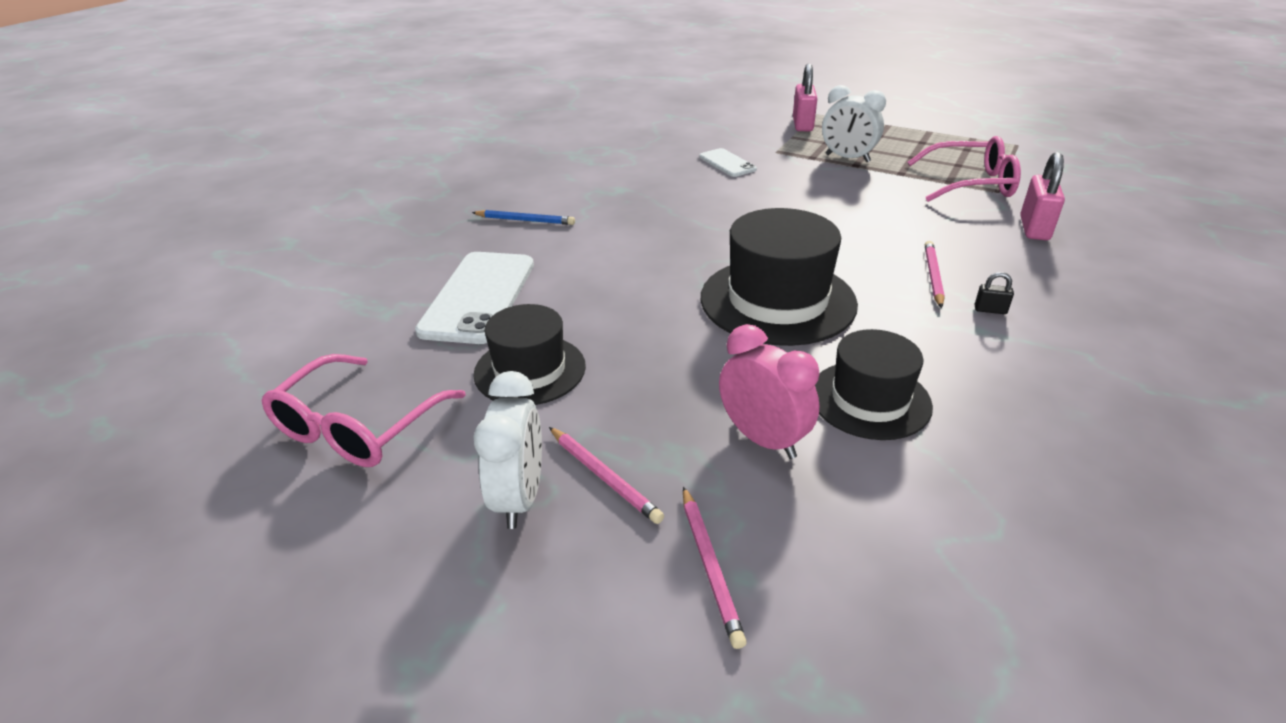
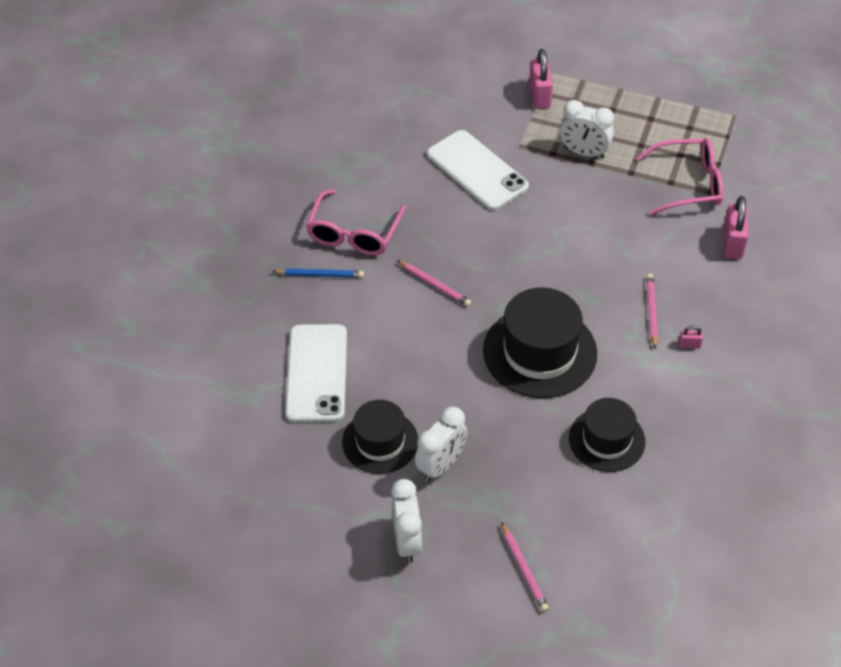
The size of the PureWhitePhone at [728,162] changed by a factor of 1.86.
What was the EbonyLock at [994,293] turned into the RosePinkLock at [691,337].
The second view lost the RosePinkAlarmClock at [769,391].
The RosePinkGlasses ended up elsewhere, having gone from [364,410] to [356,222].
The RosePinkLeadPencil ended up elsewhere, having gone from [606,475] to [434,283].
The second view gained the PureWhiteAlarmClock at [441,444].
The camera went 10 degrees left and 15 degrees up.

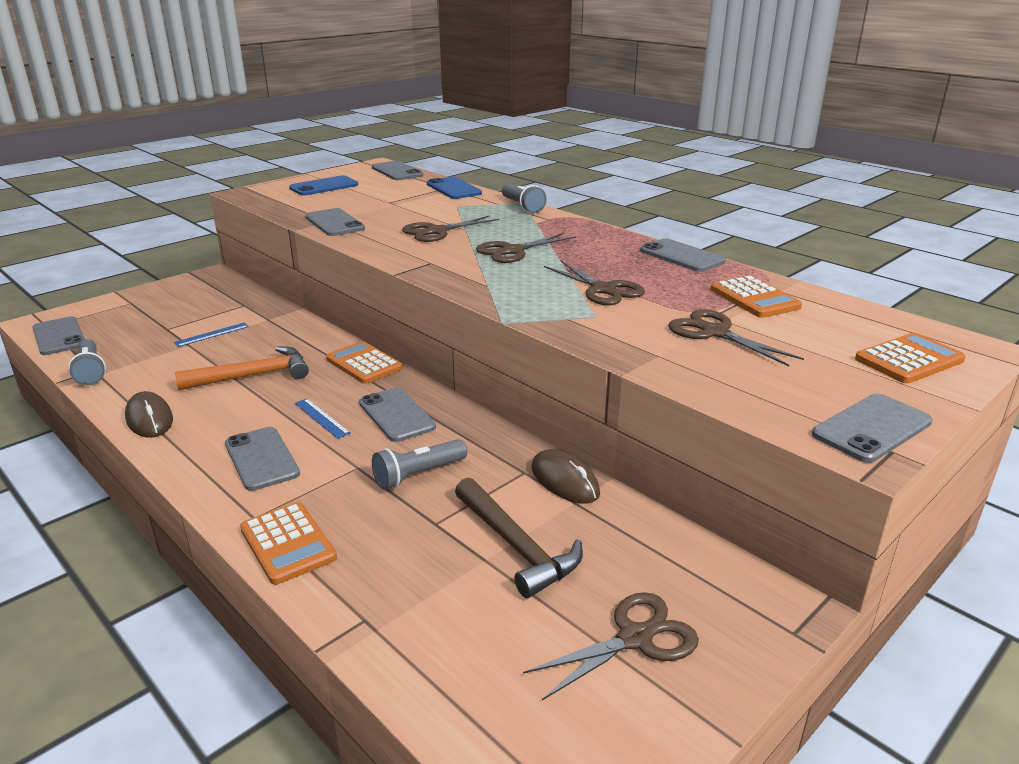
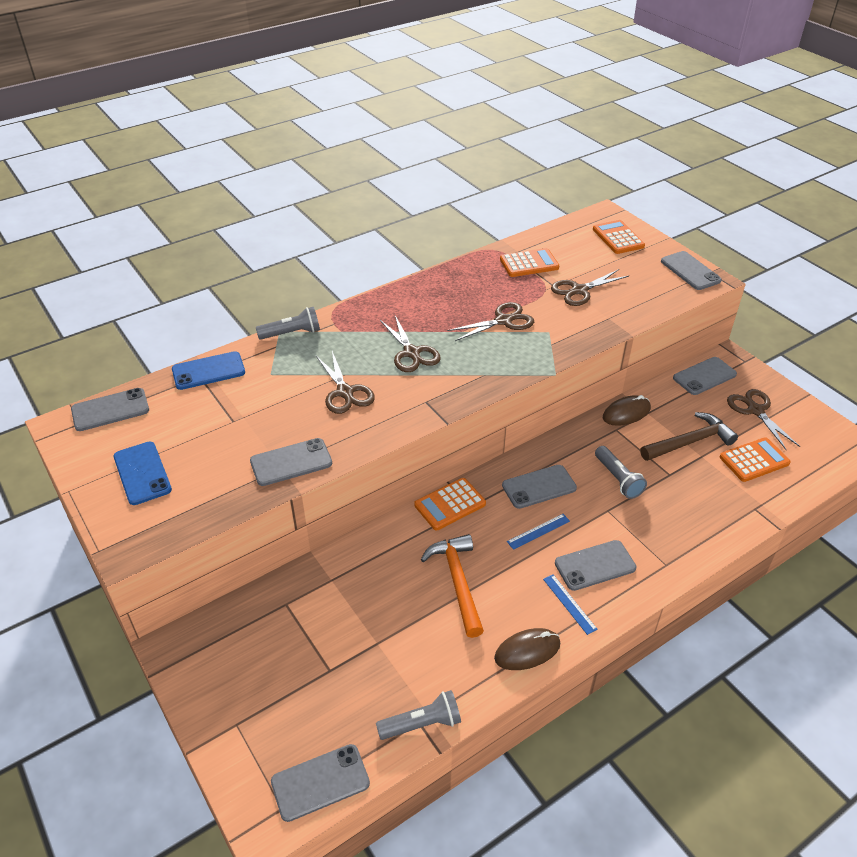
The GreyPhone ended up elsewhere, having gone from [682,255] to [705,376].
The RoyalBlueStraightedge ended up elsewhere, having gone from [211,335] to [570,604].
The BrightOrangeCalculator ended up elsewhere, having gone from [288,543] to [755,460].
The camera went 80 degrees left and 15 degrees up.

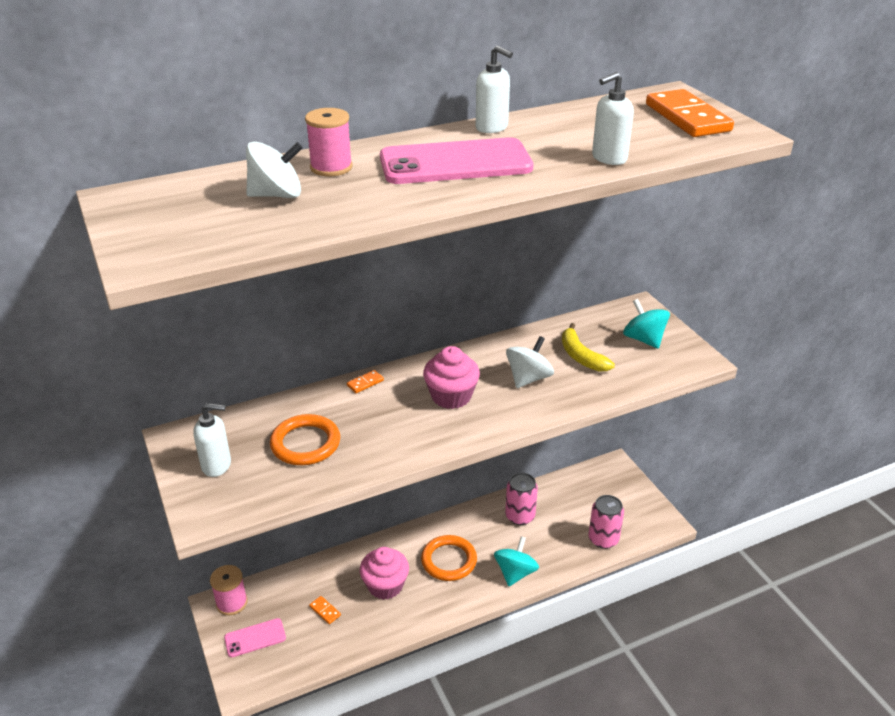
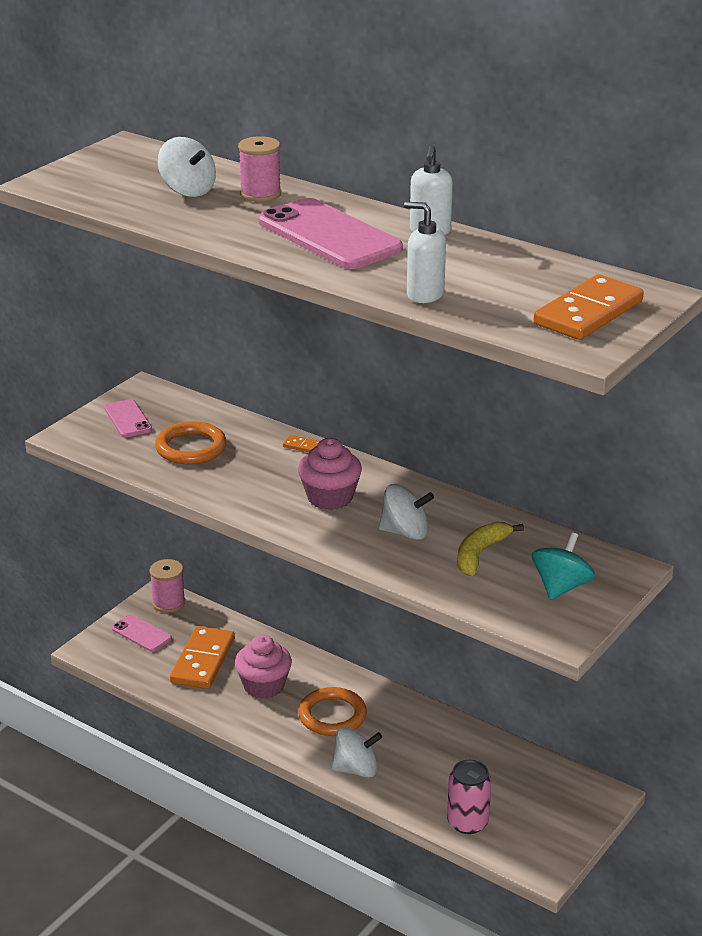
Where the PureWhitePumpBottle stood at [212,440], the RosePinkPhone came to stand at [128,418].
The second view lost the RosePinkTin at [521,499].
What was the TurquoiseWhirligig at [516,561] turned into the PureWhiteWhirligig at [357,752].
The size of the BrightOrangeDominoTile at [325,610] changed by a factor of 2.41.
The camera went 60 degrees right and 5 degrees down.

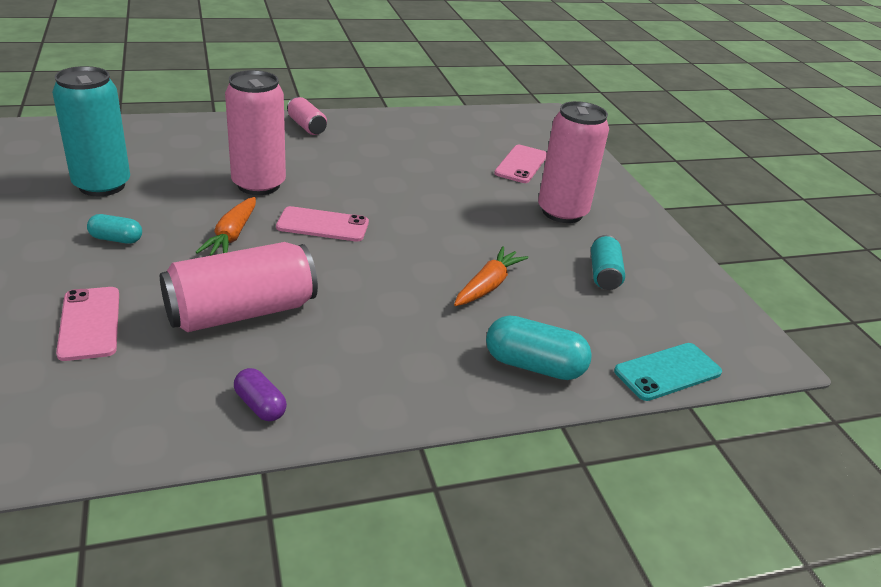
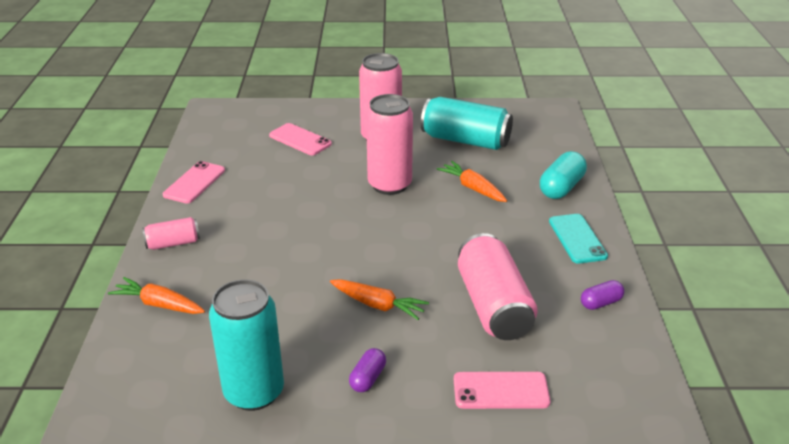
The RosePinkTin ended up elsewhere, having gone from [255,132] to [389,144].
The RosePinkPhone ended up elsewhere, having gone from [322,224] to [194,182].
What was the TurquoisePill at [114,229] turned into the PurplePill at [367,370].
The size of the TurquoiseTin at [608,262] changed by a factor of 1.94.
The TurquoisePhone ended up elsewhere, having gone from [668,372] to [578,239].
The second view gained the BrightOrangeToyCarrot at [156,295].
The camera went 70 degrees left and 0 degrees up.

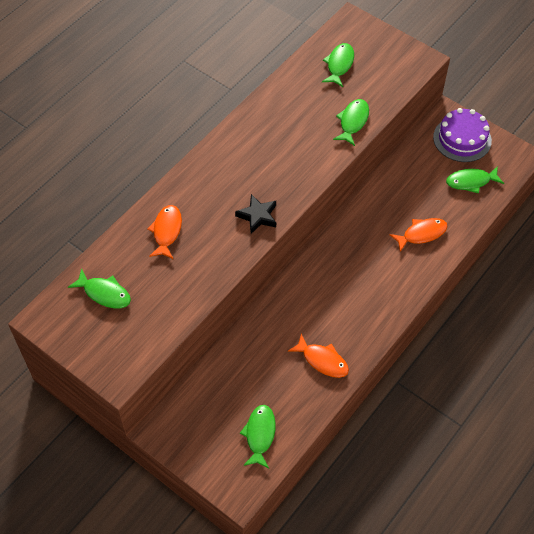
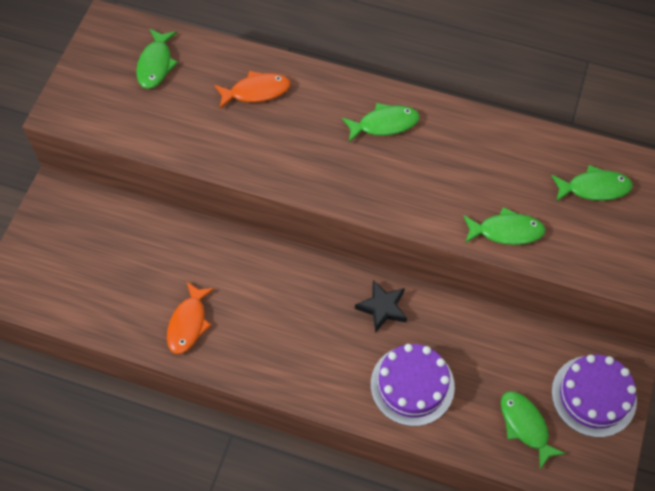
The EbonyStarShape ended up elsewhere, having gone from [255,214] to [381,306].
Where the BrightOrangeFishFigure stood at [419,235], the PurpleCake came to stand at [413,385].
The GreenFishFigure ended up elsewhere, having gone from [258,436] to [381,122].
The camera went 70 degrees right and 5 degrees up.

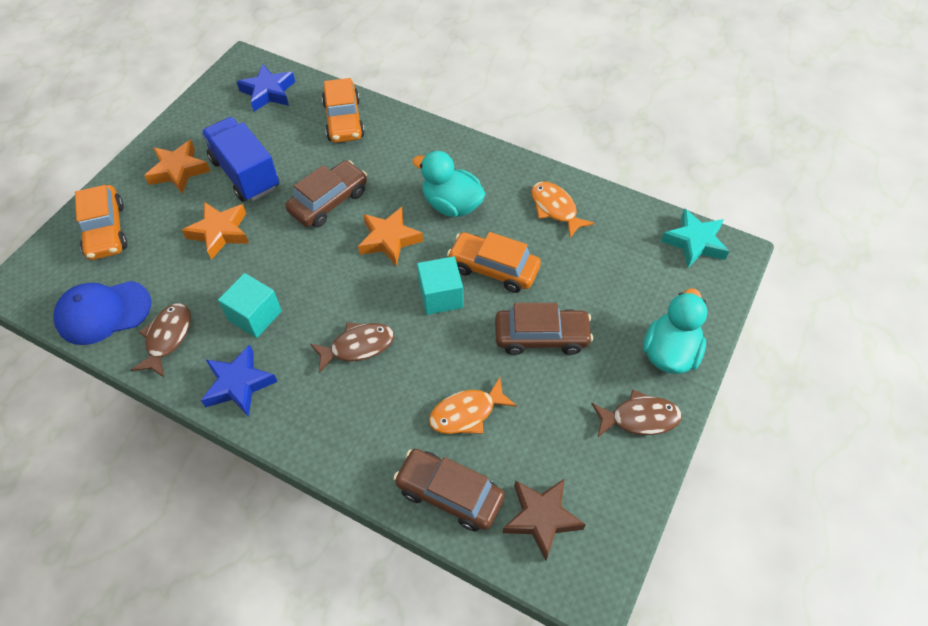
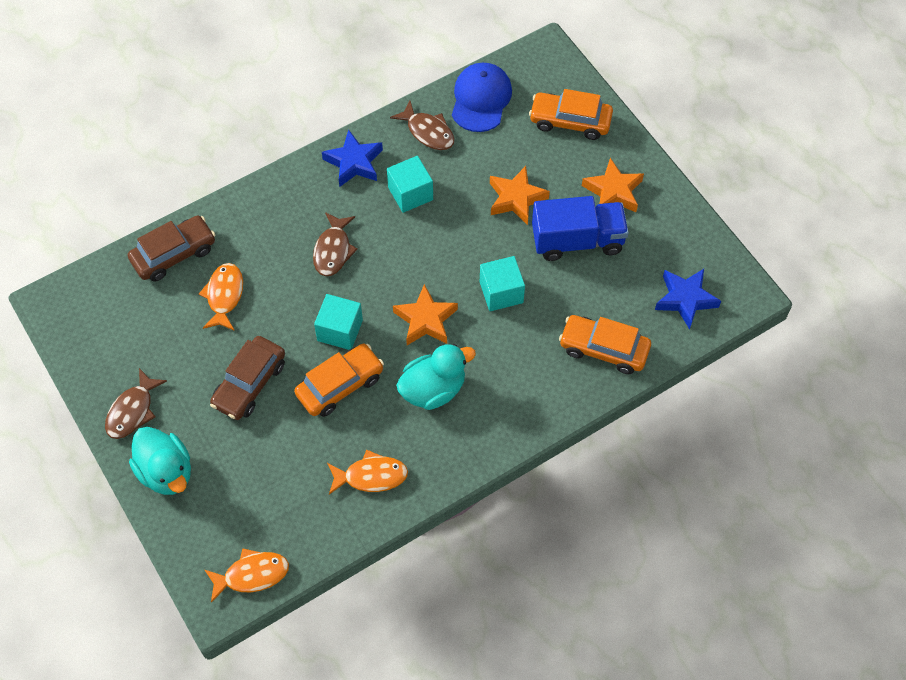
Where the DarkBrownCar stood at [326,193], the TurquoiseSolidCube came to stand at [502,283].
Where the TurquoiseStarShape stood at [695,238], the BrightOrangeFishFigure came to stand at [247,575].
The second view lost the DarkBrownStarShape at [544,519].
The camera went 120 degrees right and 5 degrees up.

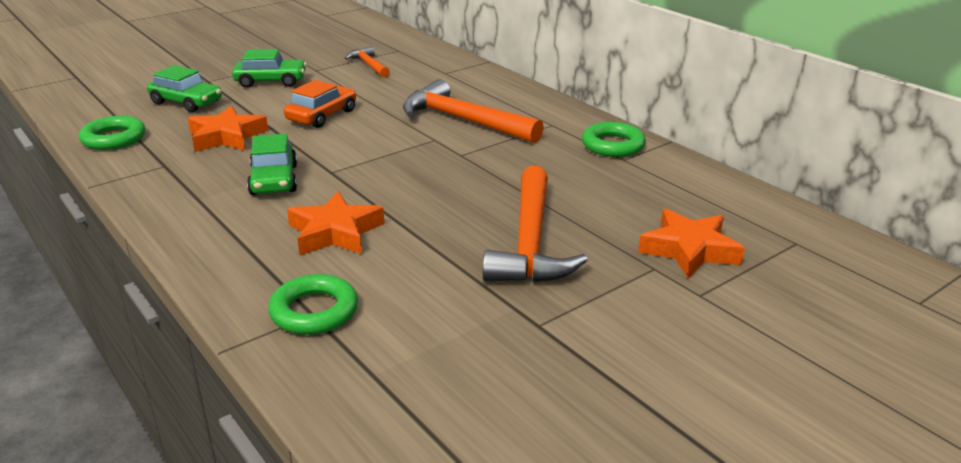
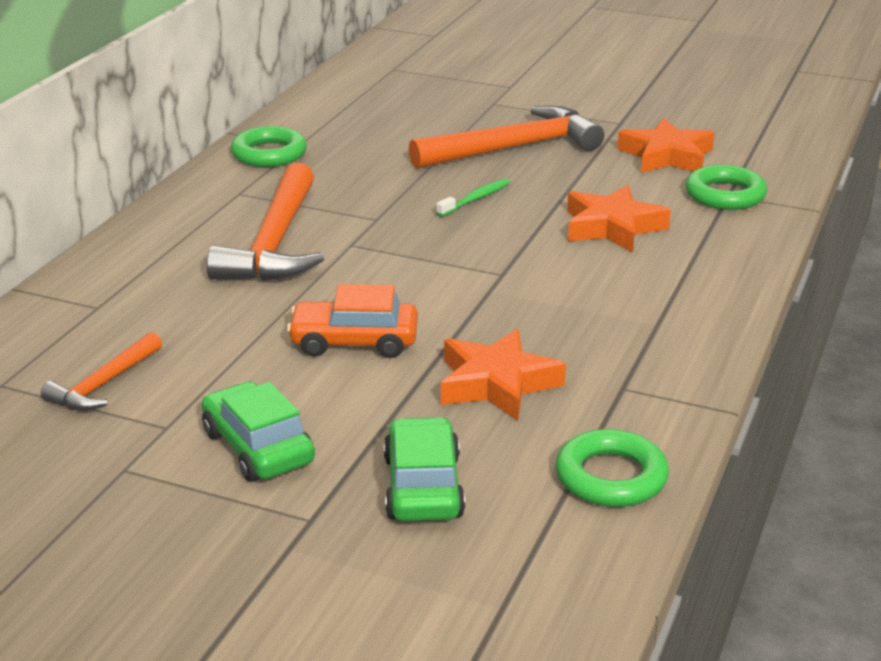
The second view lost the GreenCar at [272,164].
The BrightOrangeStarShape ended up elsewhere, having gone from [691,244] to [665,145].
The second view gained the GreenToothbrush at [473,197].
The camera went 120 degrees left and 0 degrees up.

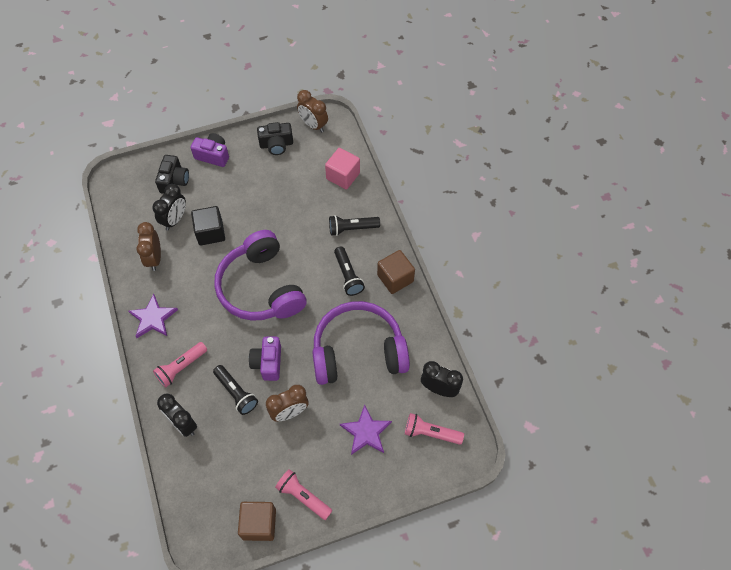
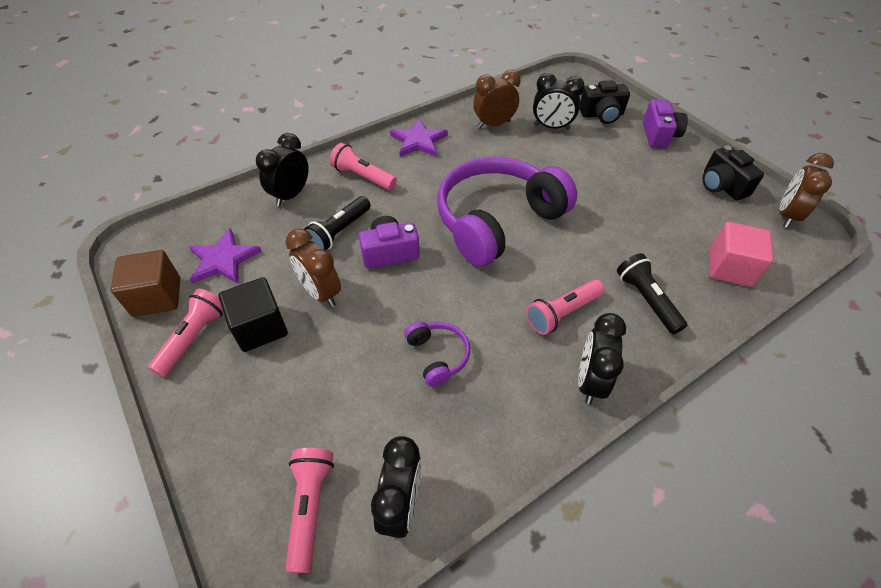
The EbonySolidCube ended up elsewhere, having gone from [208,225] to [253,314].
What was the EbonyFlashlight at [349,271] turned into the RosePinkFlashlight at [565,307].
Where the DarkBrownSolidCube stood at [396,272], the EbonyAlarmClock came to stand at [602,358].
The size of the PurpleHeadphones at [361,343] changed by a factor of 0.42.
The PurpleStarShape ended up elsewhere, having gone from [366,430] to [225,256].
The camera went 75 degrees right and 10 degrees down.

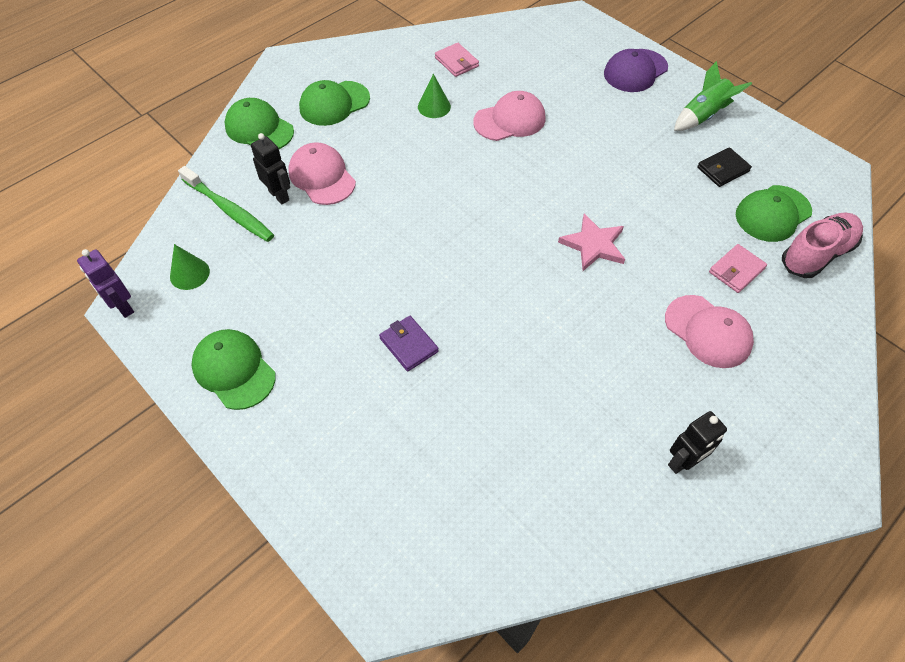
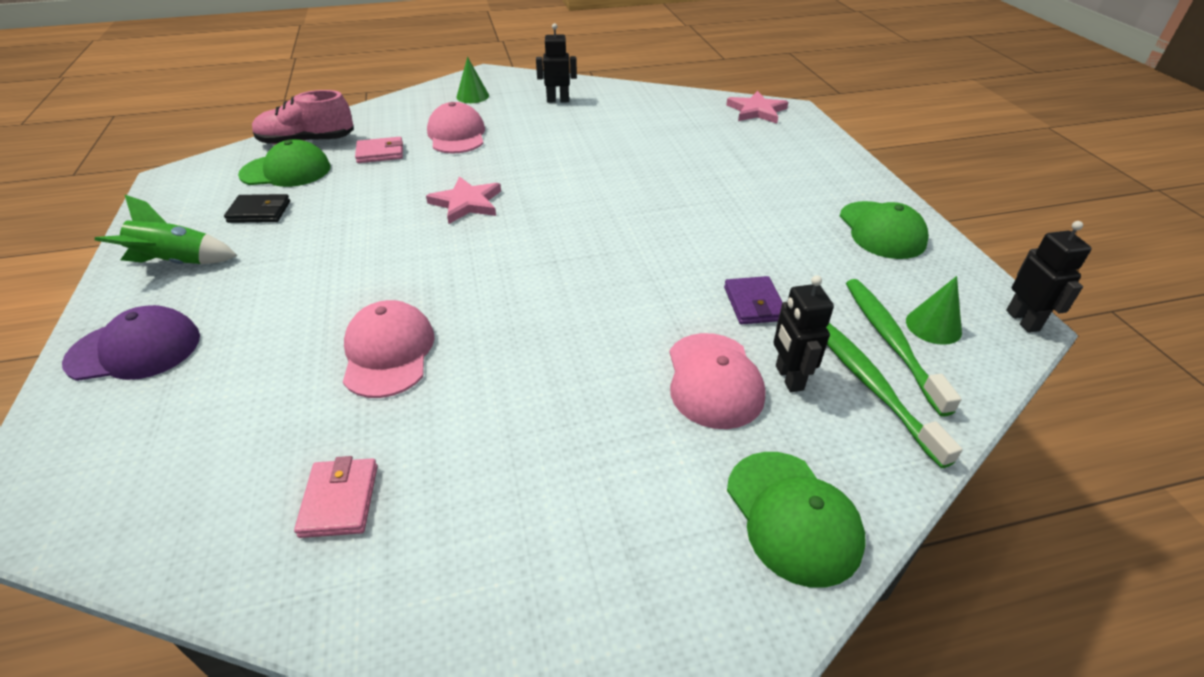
The GreenSolidCone ended up elsewhere, having gone from [434,96] to [472,80].
The second view lost the GreenCap at [334,103].
The RosePinkCap at [509,116] ended up facing another way, 75 degrees clockwise from before.
What was the PurpleRobotFigure at [105,283] turned into the EbonyRobotFigure at [1049,277].
The PurpleWallet ended up elsewhere, having gone from [409,344] to [753,300].
The second view gained the RosePinkStarShape at [757,107].
The second view gained the GreenToothbrush at [904,348].
The camera went 150 degrees left and 15 degrees down.

